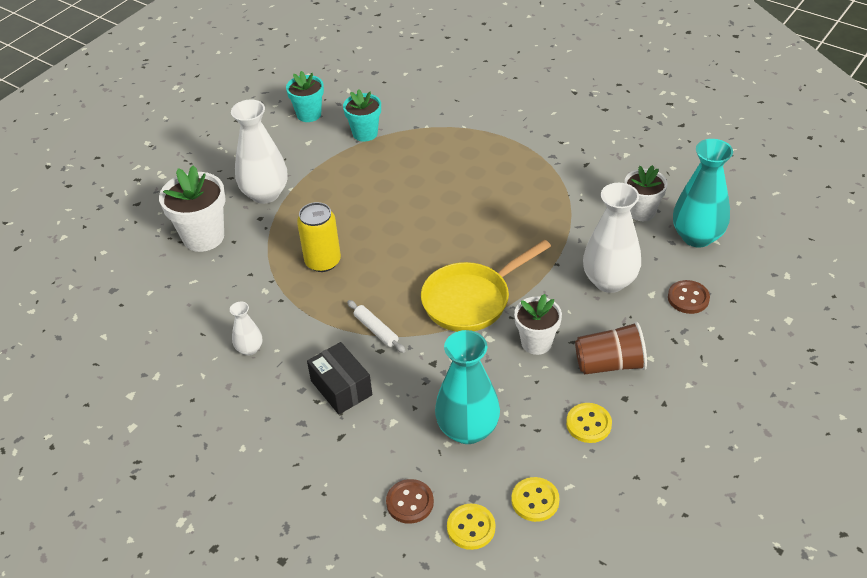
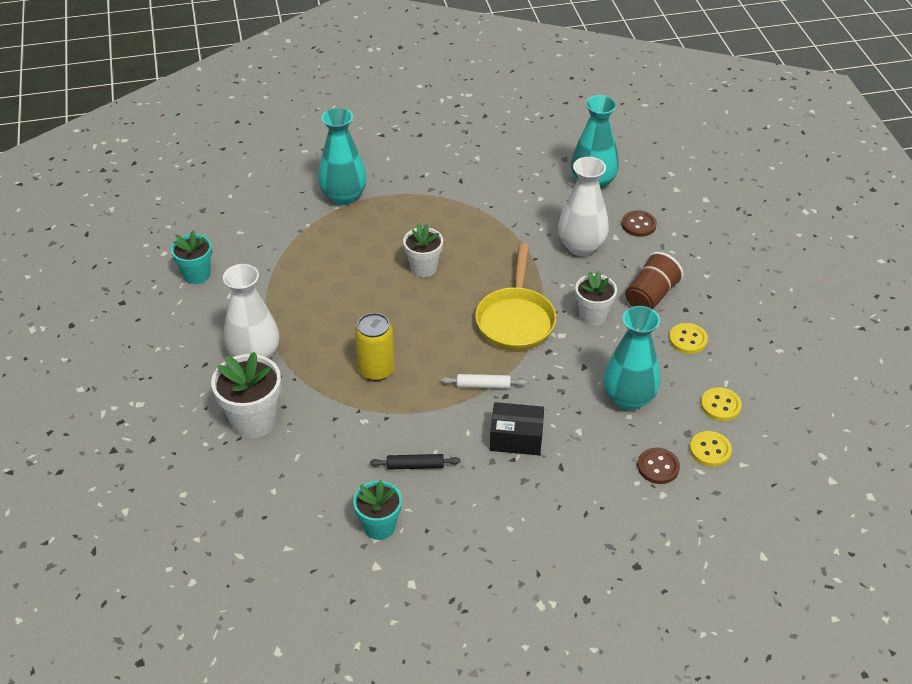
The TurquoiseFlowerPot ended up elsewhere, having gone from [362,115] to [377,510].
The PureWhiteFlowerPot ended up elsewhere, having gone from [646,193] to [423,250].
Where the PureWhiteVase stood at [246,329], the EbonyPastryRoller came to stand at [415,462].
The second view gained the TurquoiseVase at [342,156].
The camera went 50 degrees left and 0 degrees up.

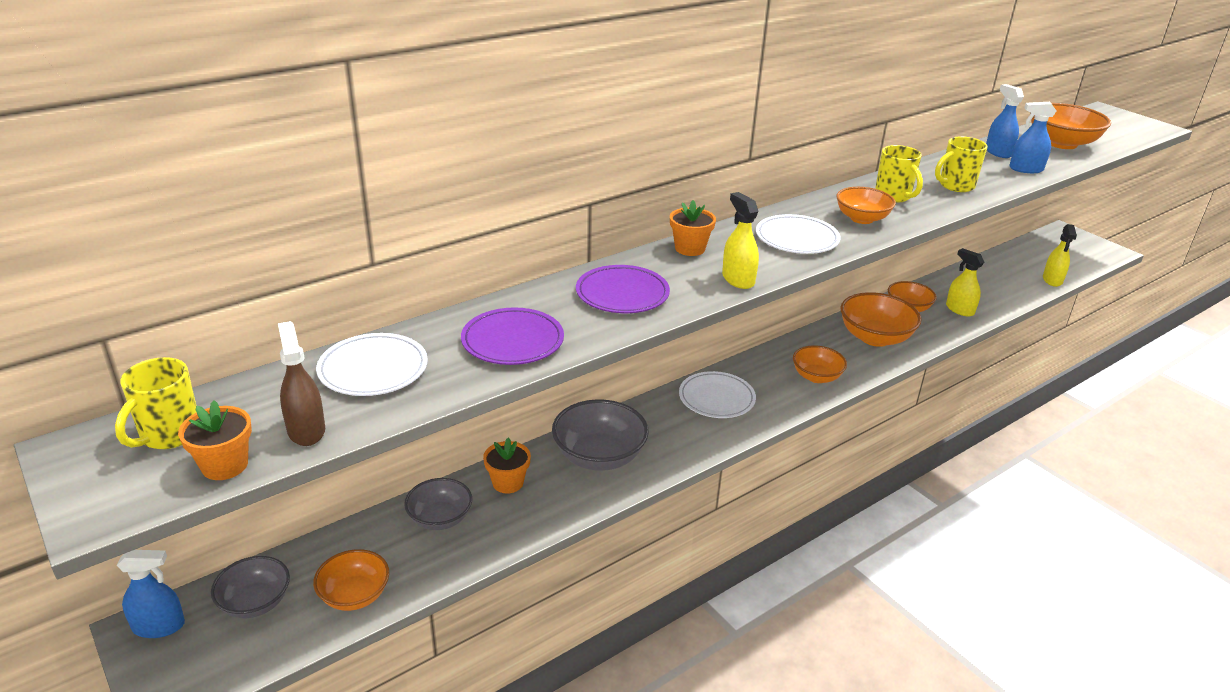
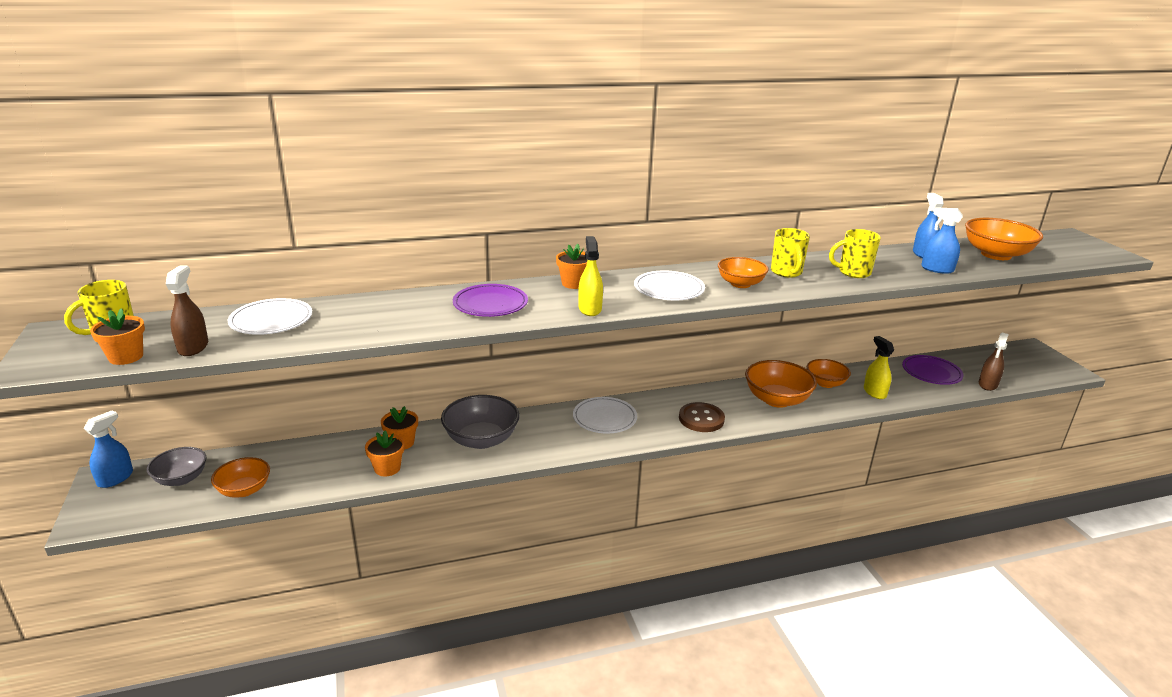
What was the GoldenSprayBottle at [1060,255] turned into the DarkBrownSprayBottle at [994,362].
The PurplePlate ended up elsewhere, having gone from [512,336] to [933,370].
Where the BrightOrangeBowl stood at [820,364], the DarkBrownShirtButton came to stand at [702,417].
The second view lost the GreyBowl at [438,504].
The RoyalBlueSprayBottle at [151,594] ended up facing another way, 75 degrees counterclockwise from before.
The second view gained the BrightOrangeFlowerPot at [385,454].
The camera went 20 degrees right and 5 degrees down.

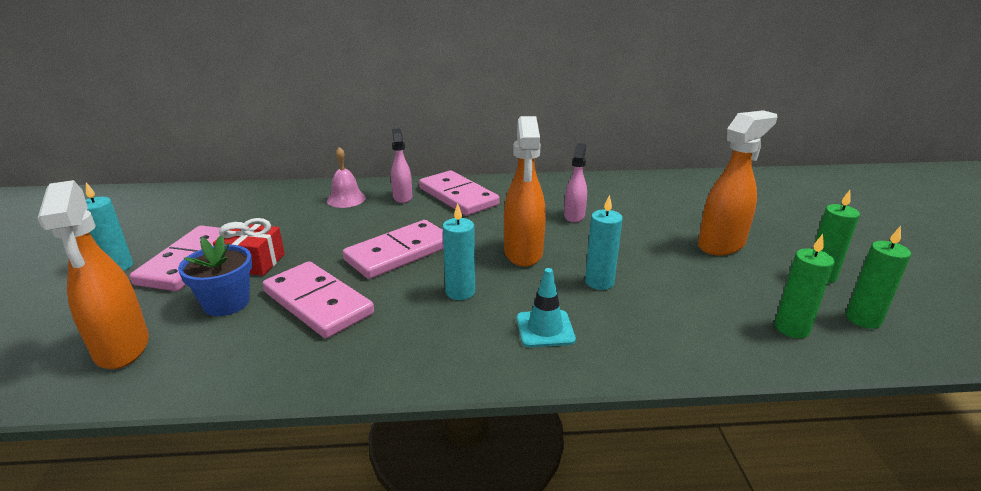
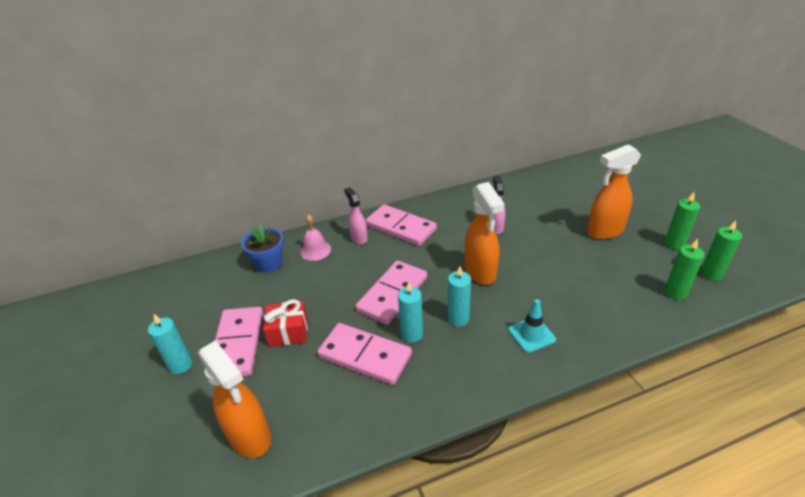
The BrightOrangeSprayBottle at [737,183] ended up facing another way, 150 degrees counterclockwise from before.
The TurquoisePillarCandle ended up elsewhere, having gone from [604,242] to [410,312].
The RoyalBlueFlowerPot ended up elsewhere, having gone from [215,276] to [262,248].
The camera went 15 degrees left and 10 degrees up.

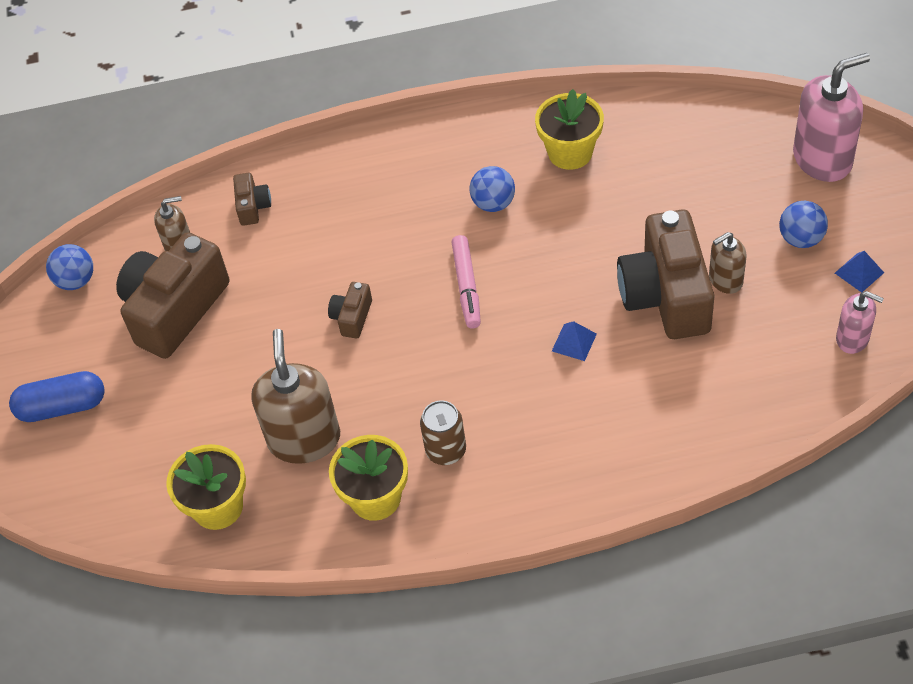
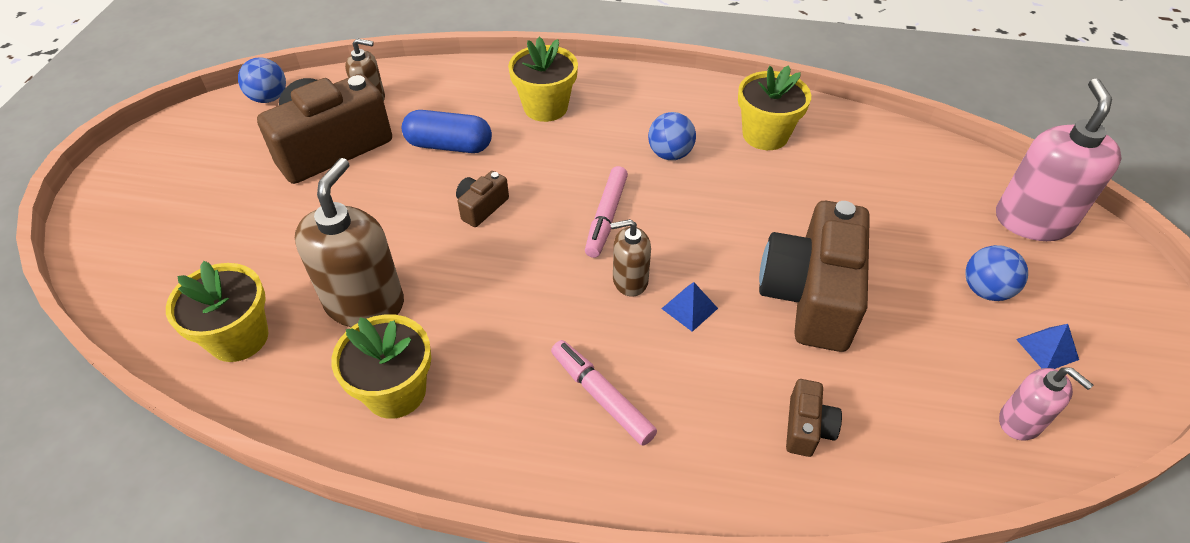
The RosePinkPumpBottle at [831,117] ended up facing another way, 75 degrees counterclockwise from before.
The DarkBrownPhotoCamera ended up elsewhere, having gone from [252,199] to [814,418].
The DarkBrownPumpBottle ended up elsewhere, having gone from [728,263] to [630,258].
The RoyalBluePill ended up elsewhere, having gone from [57,396] to [447,131].
The second view lost the DarkBrownTin at [443,432].
The second view gained the GoldenFlowerPot at [543,79].
The second view gained the RosePinkFeltPen at [604,393].
The camera went 15 degrees right and 5 degrees down.

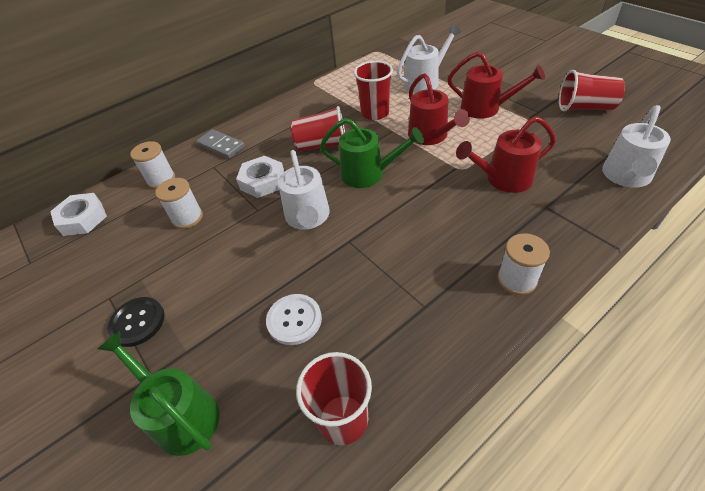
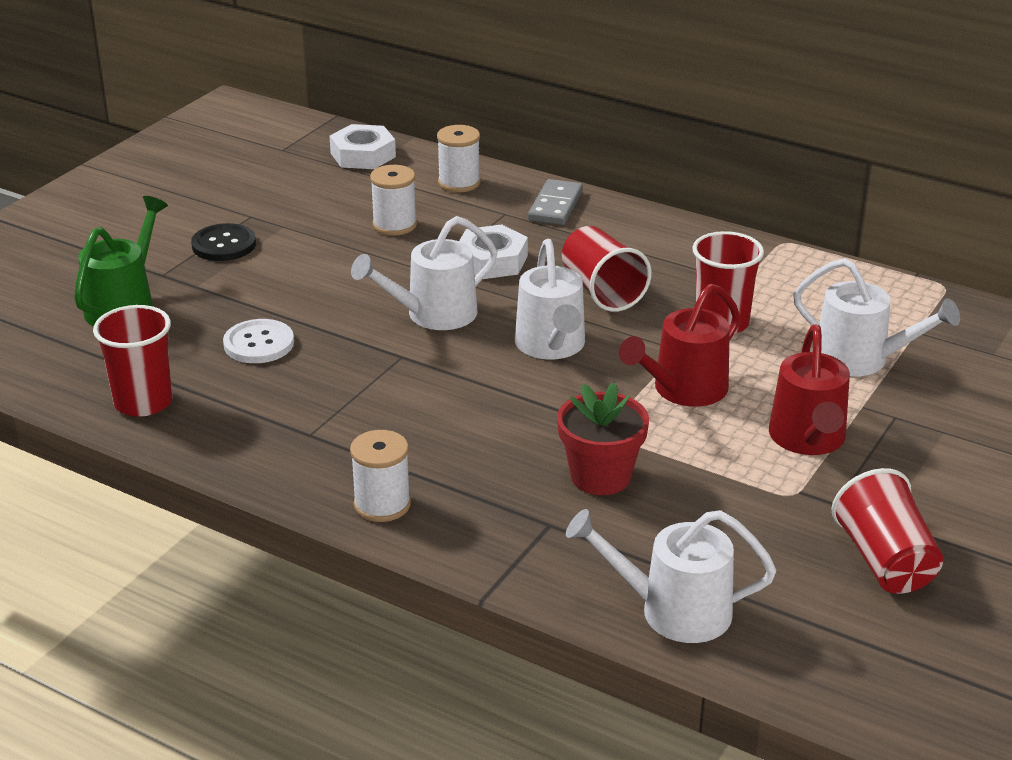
Where the CrimsonWateringCan stood at [506,154], the CrimsonFlowerPot came to stand at [603,438].
What was the GreenWateringCan at [372,153] turned into the PureWhiteWateringCan at [550,299].
The camera went 65 degrees right and 15 degrees down.

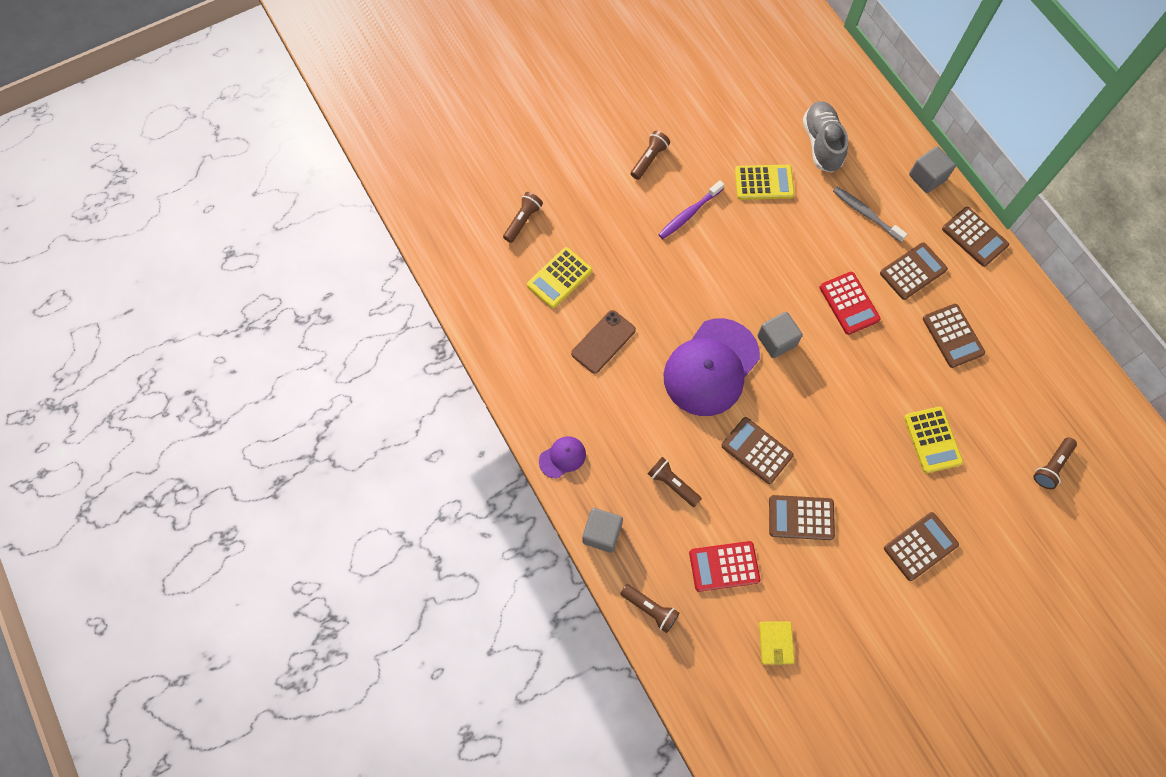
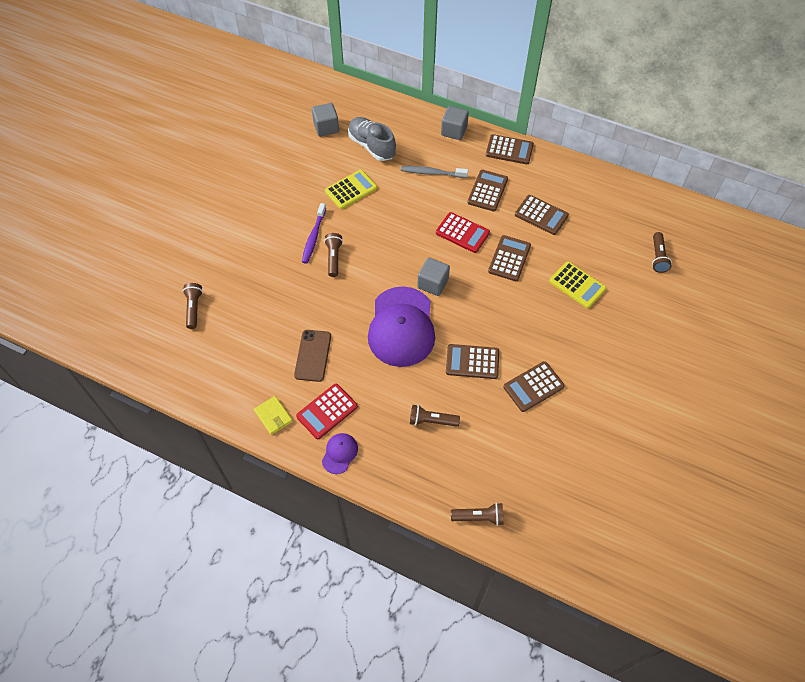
The DarkBrownFlashlight ended up elsewhere, having gone from [650,155] to [333,255].
The second view lost the GoldenCalculator at [559,277].
The GreySolidCube ended up elsewhere, having gone from [603,530] to [325,120].
The DarkBrownCalculator ended up elsewhere, having gone from [921,546] to [509,258].
The CrimsonCalculator ended up elsewhere, having gone from [724,566] to [327,411].
The GoldenWallet ended up elsewhere, having gone from [777,643] to [273,415].
The camera went 35 degrees left and 10 degrees down.

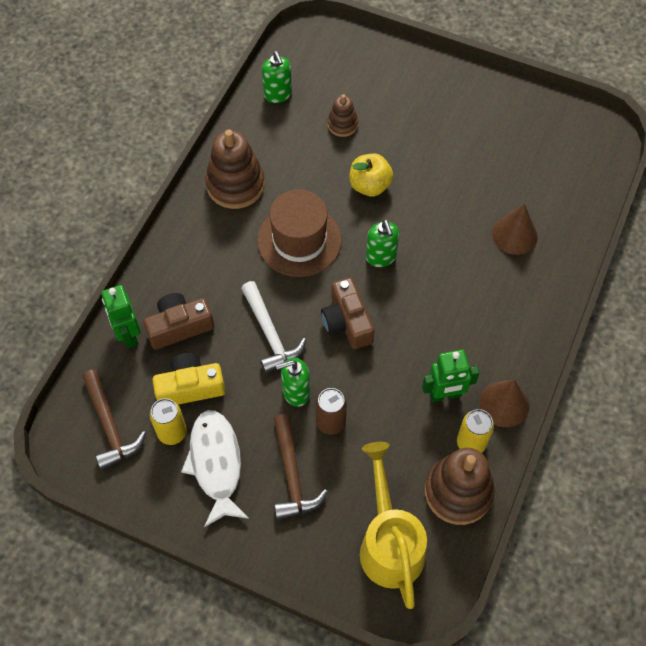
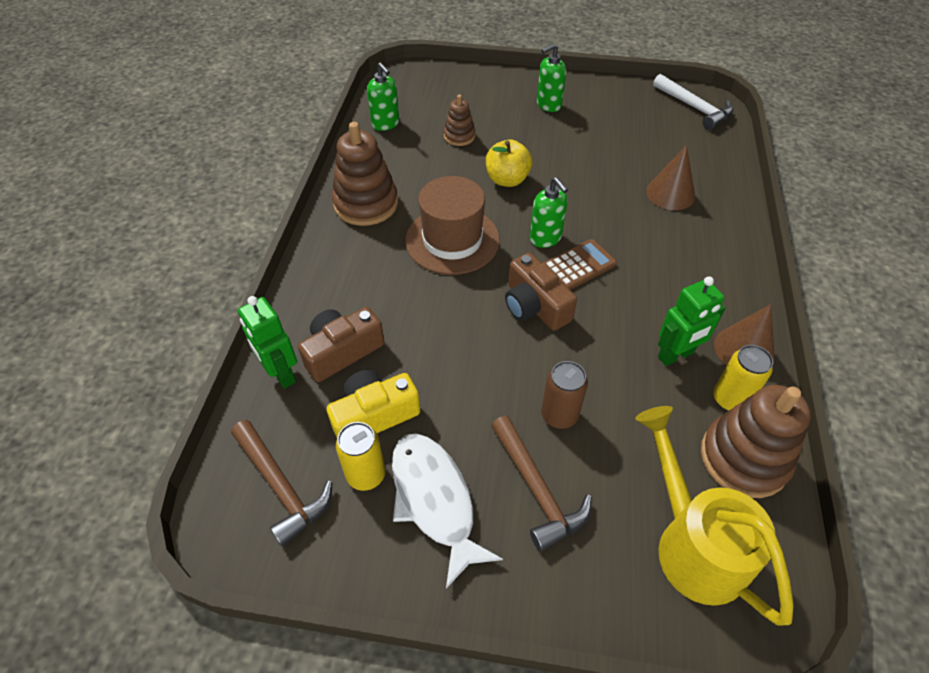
The PureWhiteHammer ended up elsewhere, having gone from [273,327] to [693,102].
The GreenPumpBottle ended up elsewhere, having gone from [293,382] to [551,77].
The second view gained the DarkBrownCalculator at [580,264].
The camera went 15 degrees left and 10 degrees down.

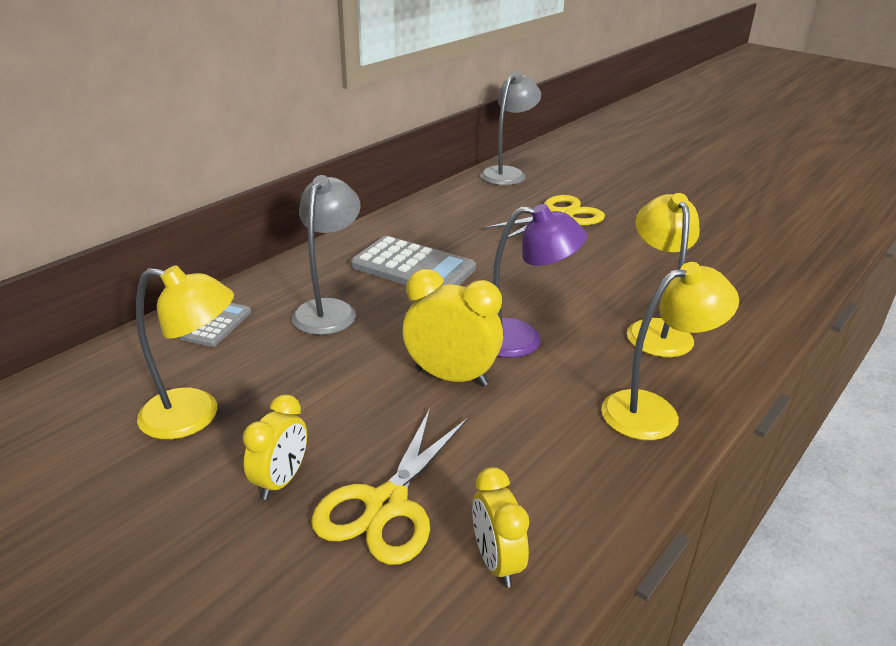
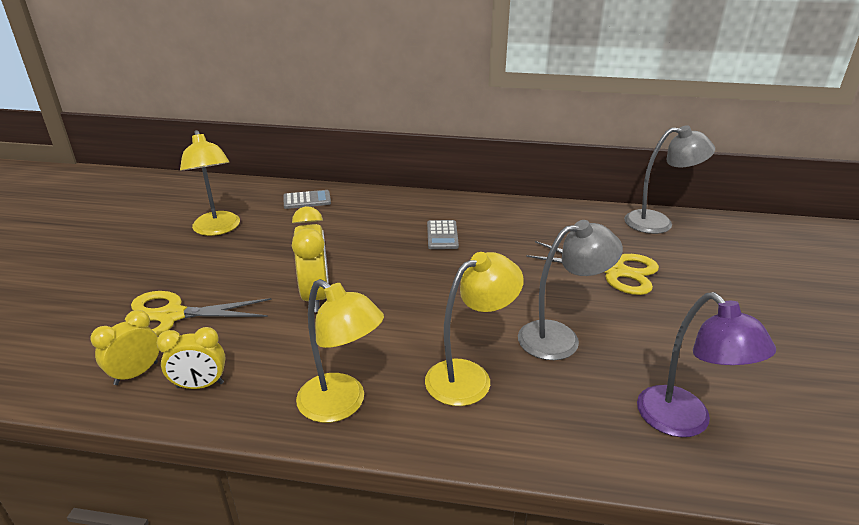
The GreyDeskLamp ended up elsewhere, having gone from [326,255] to [570,290].
The PurpleDeskLamp ended up elsewhere, having gone from [540,281] to [706,364].
The size of the GreyCalculator at [413,260] changed by a factor of 0.55.
The GoldenAlarmClock ended up elsewhere, having gone from [275,447] to [191,358].
The camera went 60 degrees right and 0 degrees up.

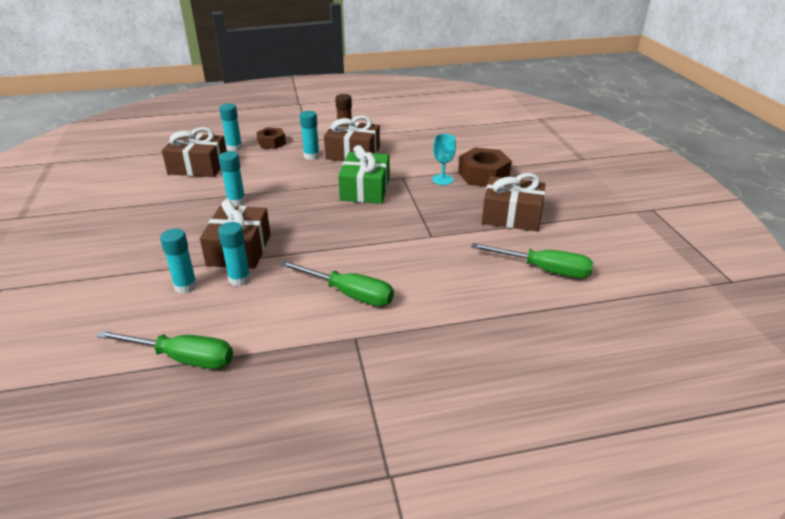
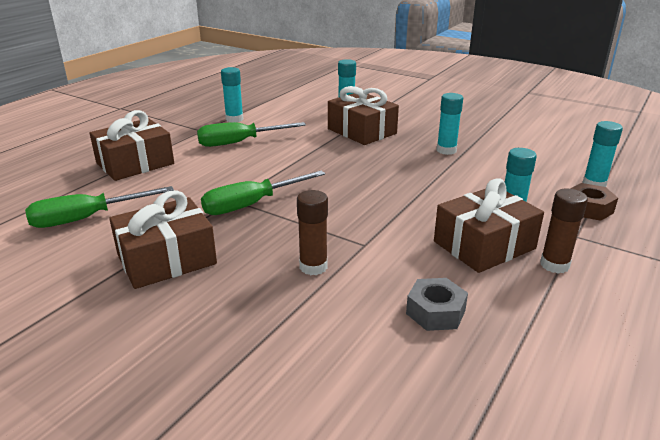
The DarkBrownGift ended up elsewhere, having gone from [194,152] to [132,145].
Where the TurquoiseChalice stood at [444,159], the DarkBrownStickOfGlue came to stand at [312,232].
The second view lost the GreenGift at [364,174].
The second view lost the DarkBrownNut at [485,167].
The TurquoiseStickOfGlue ended up elsewhere, having gone from [234,254] to [232,94].
The GreenScrewdriver ended up elsewhere, having gone from [164,349] to [263,193].
The second view gained the GreyNut at [437,304].
The camera went 135 degrees right and 5 degrees down.

